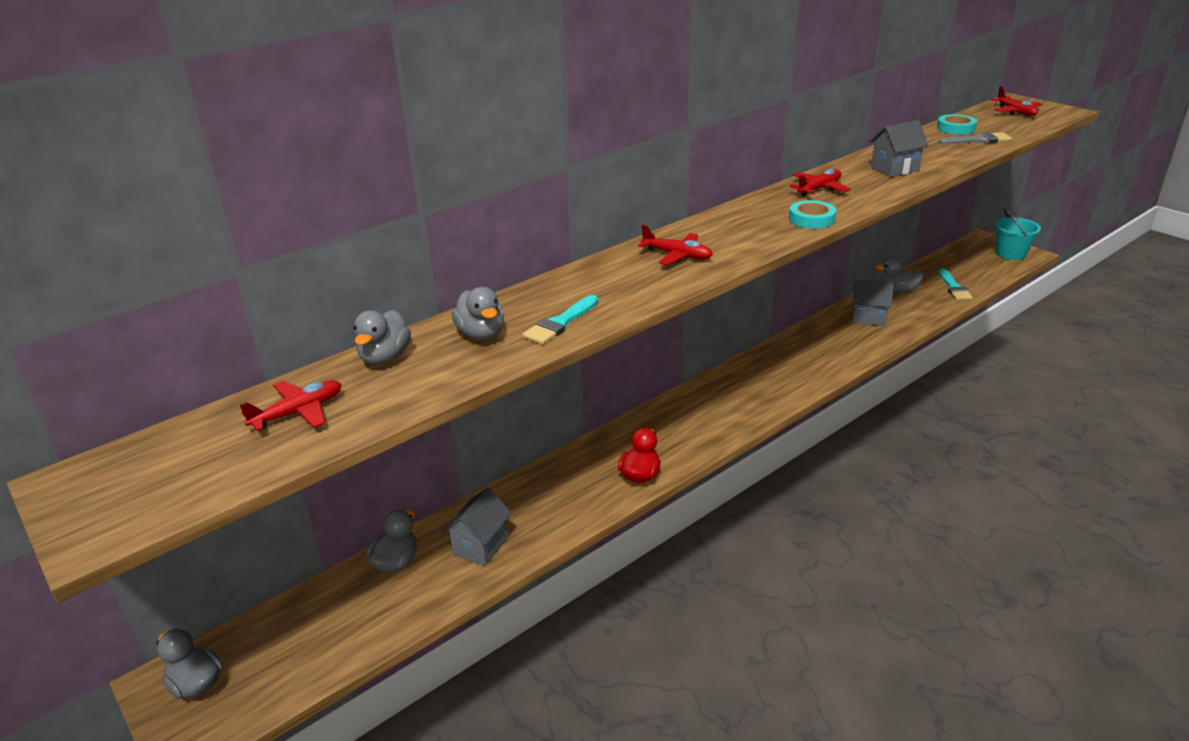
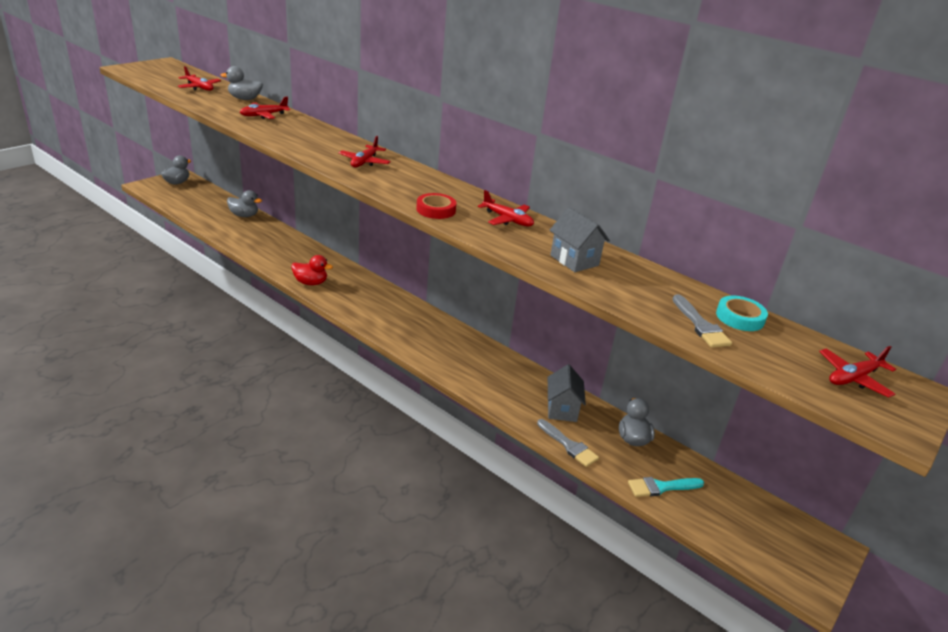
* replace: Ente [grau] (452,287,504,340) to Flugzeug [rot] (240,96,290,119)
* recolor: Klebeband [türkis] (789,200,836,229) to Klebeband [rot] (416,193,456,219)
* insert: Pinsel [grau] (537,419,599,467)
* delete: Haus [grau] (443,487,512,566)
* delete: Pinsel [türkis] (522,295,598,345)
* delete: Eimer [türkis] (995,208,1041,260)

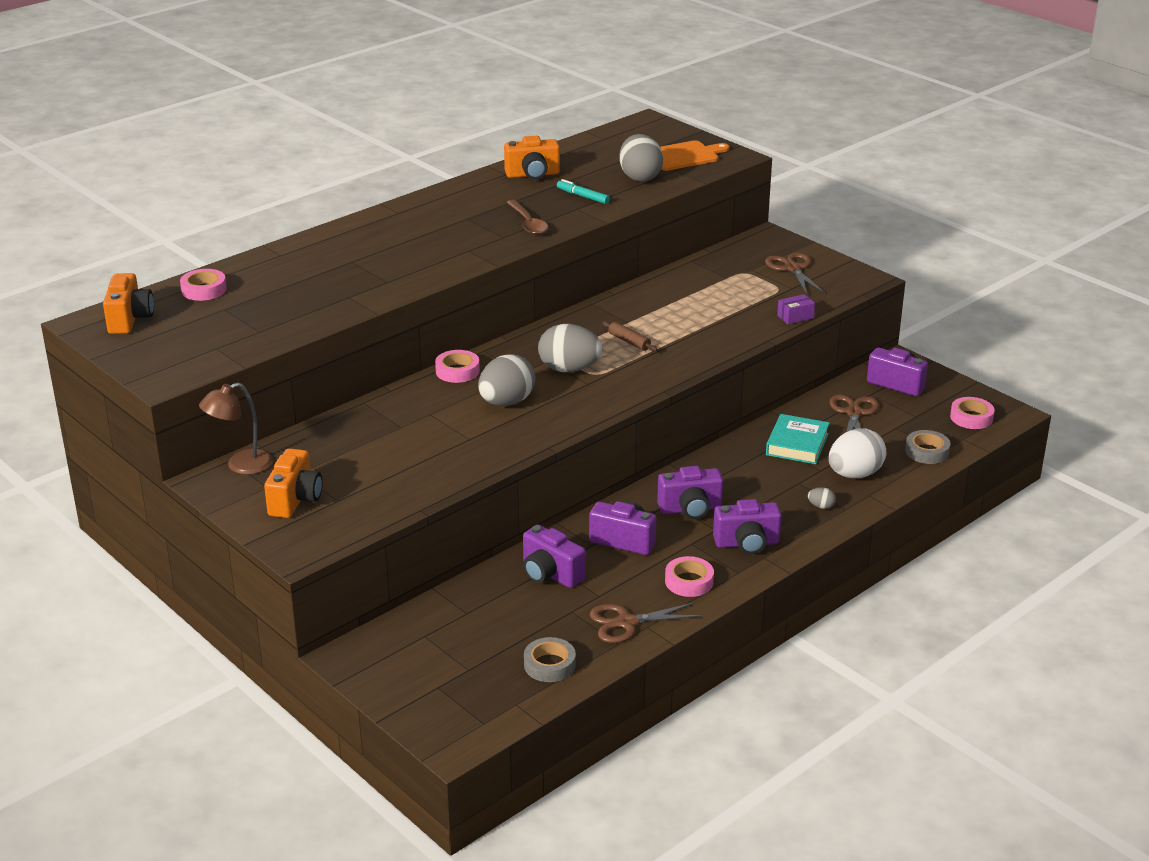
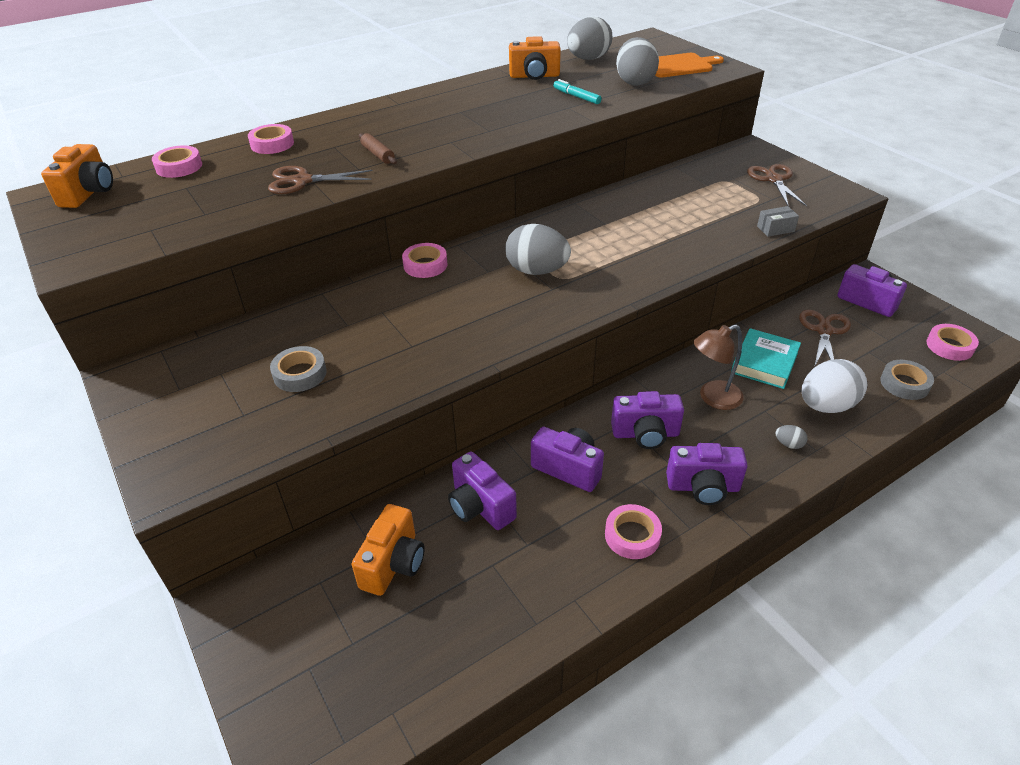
* insert: Klebeband [rosa] (248,124,294,154)
* move: Schere [braun] (590,602,703,643) to (268,166,373,194)
* move: Klebeband [grau] (524,637,576,682) to (270,346,327,392)
* move: Kamera [orange] (264,448,323,518) to (352,504,425,596)
* move: Nudelholz [braun] (602,321,658,352) to (359,133,397,164)
* move: Ei [grau] (478,354,536,406) to (567,17,613,60)
* move: Lampe [braun] (199,382,273,475) to (694,324,744,410)
* recolor: Schachtel [lila] (777,294,815,324) to Schachtel [grau] (757,206,799,237)
* delete: Löffel [braun] (506,200,548,235)

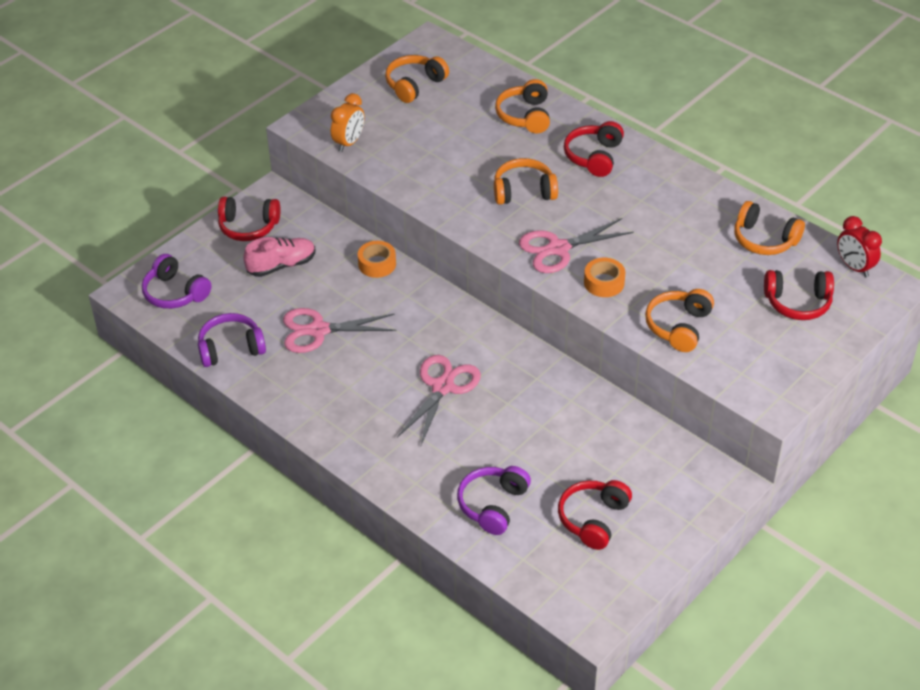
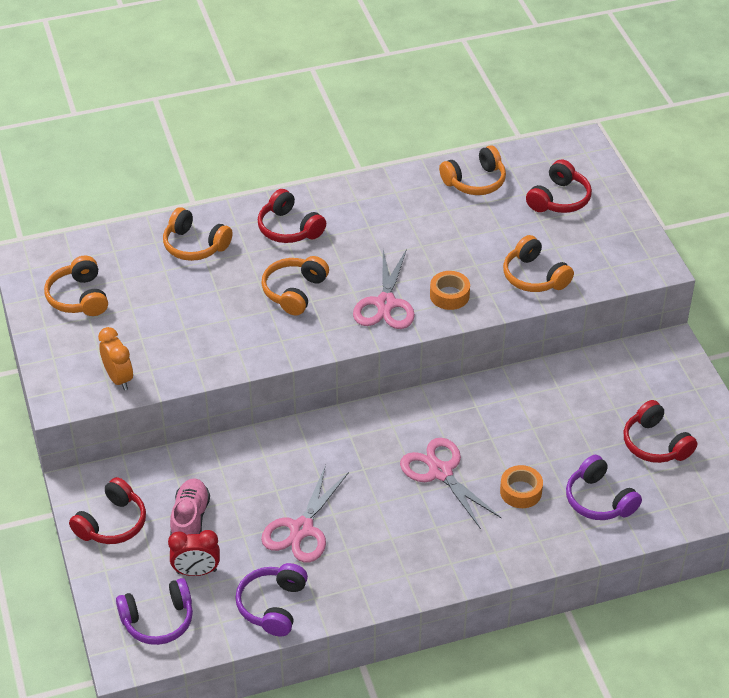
* move: Wecker [rot] (837,216,882,277) to (168,530,220,576)
* move: Klebeband [orange] (358,241,396,278) to (500,465,543,508)

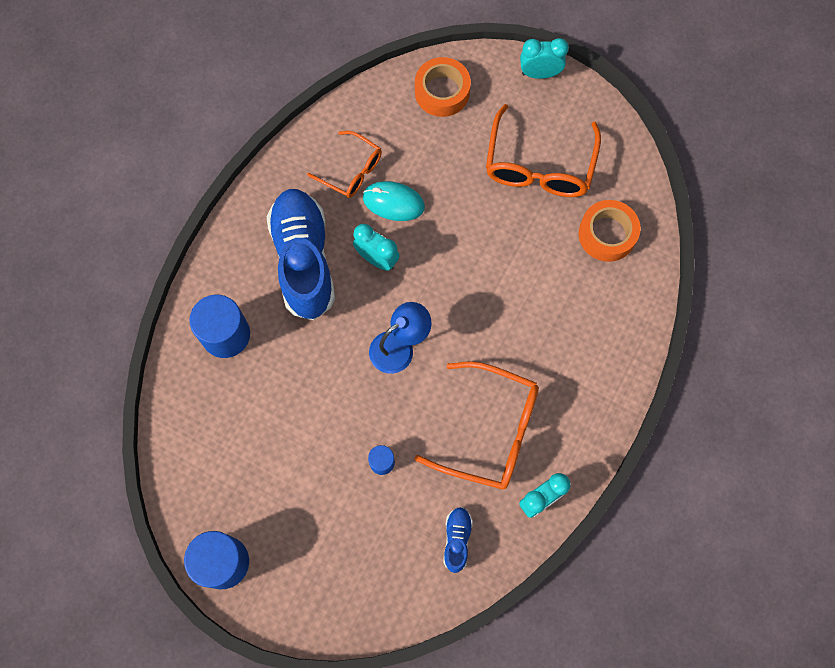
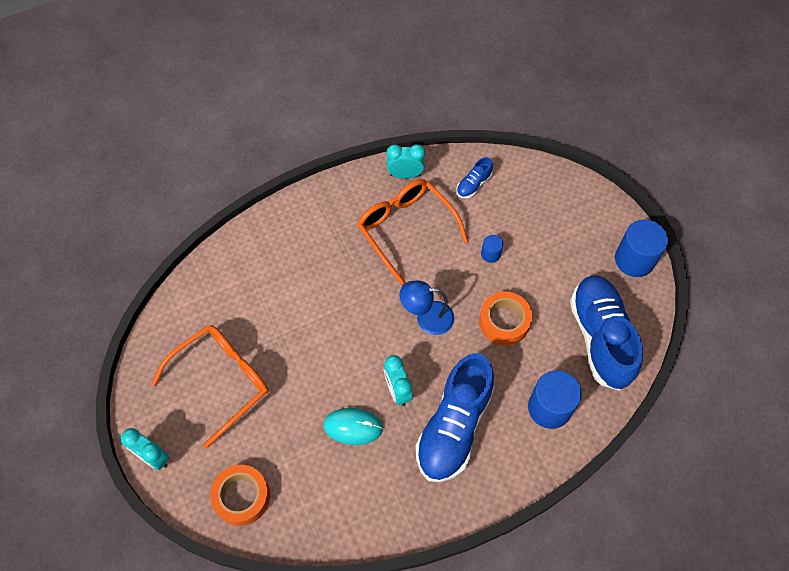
* rotate: Computermaus [türkis] (363,181,425,221) = (323,408,383,445) 45 degrees counterclockwise
* move: Klebeband [orange] (578,200,641,262) to (479,291,532,346)
* insert: Schuh [blau] (570,275,643,390)
* delete: Brille [orange] (307,131,382,198)

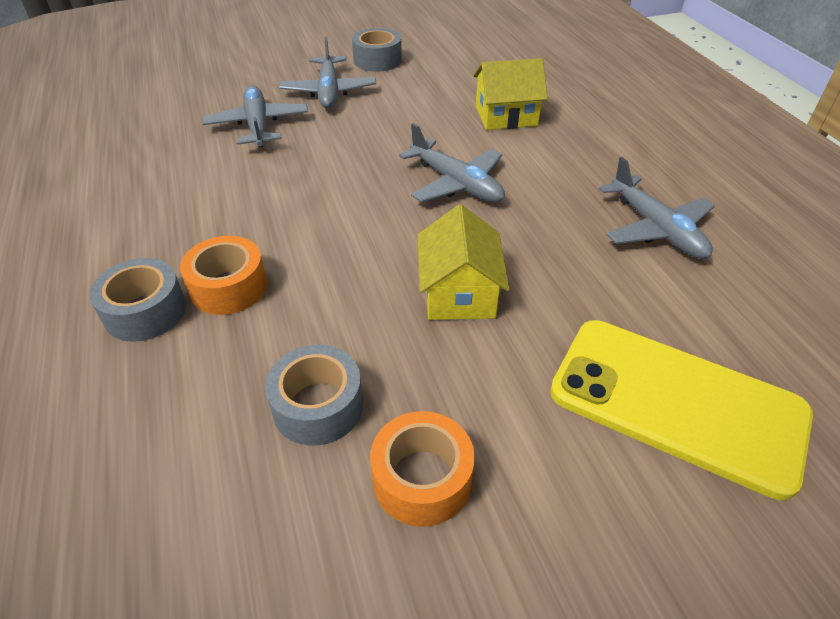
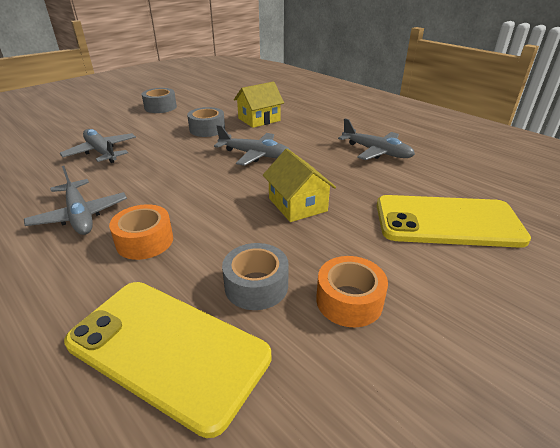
* move: Flugzeug [grau] (279,37,376,109) to (24,166,127,235)
* insert: Handy [gelb] (64,282,272,438)
* move: Klebeband [grau] (90,258,186,342) to (187,107,225,137)

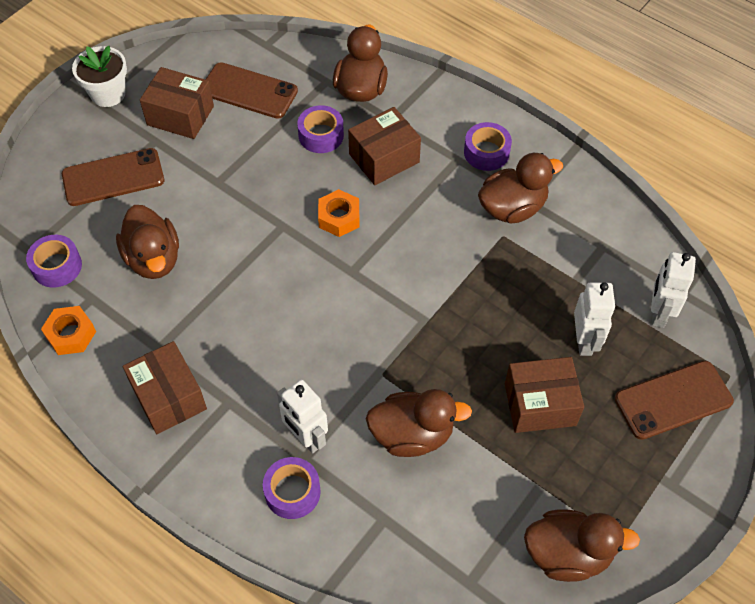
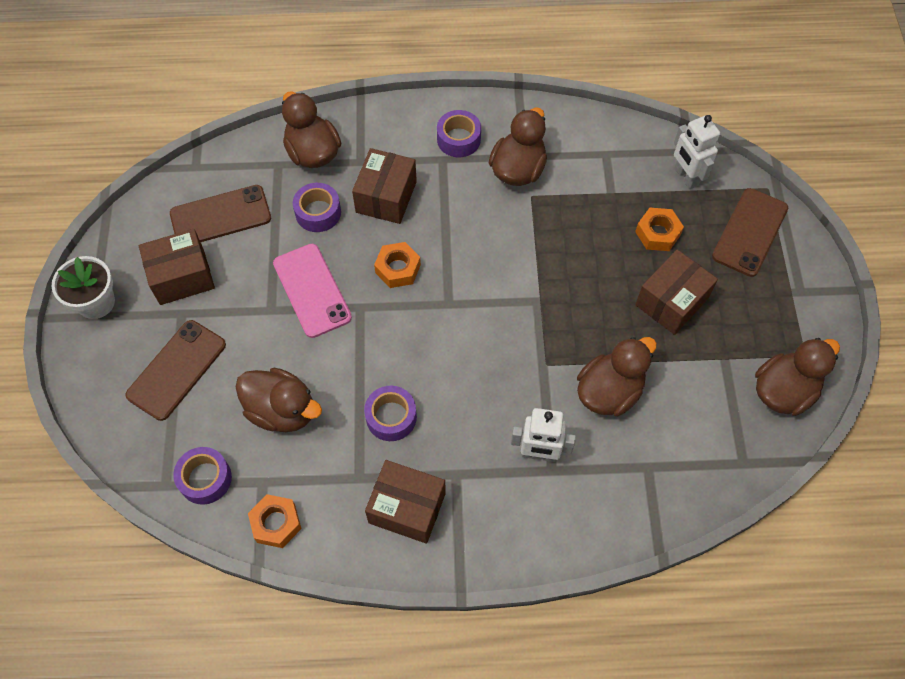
* insert: Handy [rosa] (273,244,352,338)
* move: Klebeband [lila] (263,457,321,519) to (364,386,417,441)
* replace: Roboter [weiß] (574,282,615,356) to Sechskantmutter [orange] (635,208,684,251)

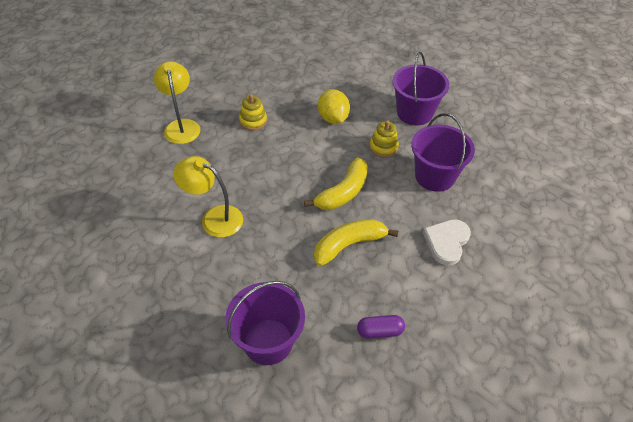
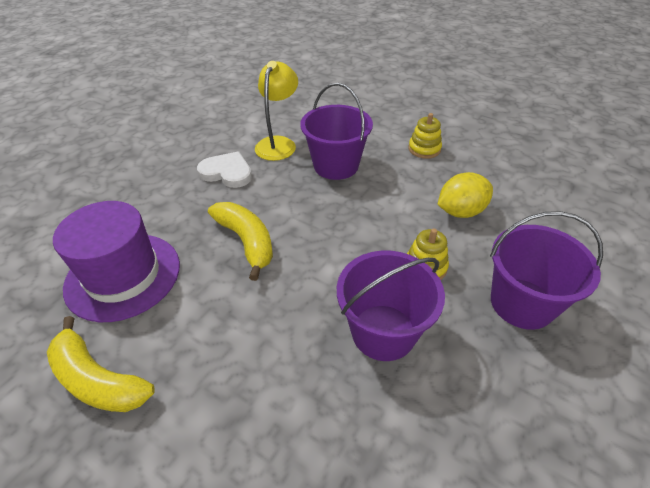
* move: Banane [gelb] (304,157,368,210) to (47,316,155,412)
* replace: Kapsel [lila] (357,315,405,339) to Hut [lila] (53,201,180,322)
* move: Herz [weiß] (423,219,471,265) to (197,151,252,188)
* move: Eimer [lila] (225,281,305,365) to (300,83,373,180)
* delete: Lampe [gelb] (154,61,200,144)

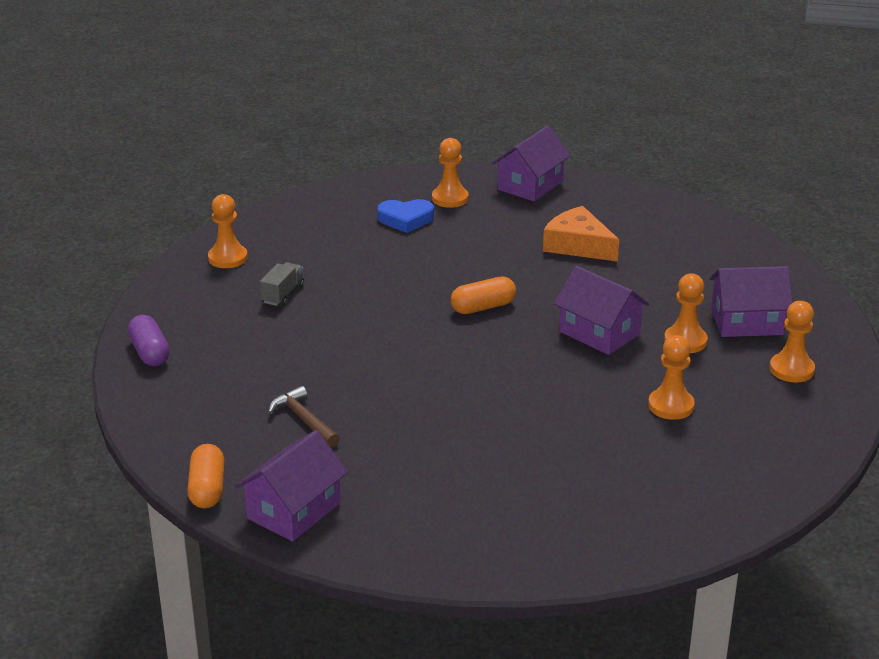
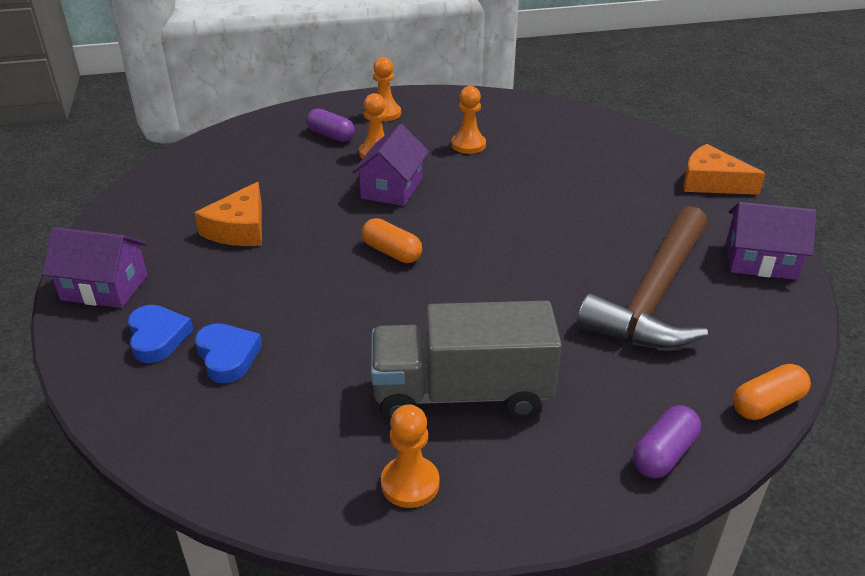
* replace: Bauer [orange] (432,138,469,208) to Herz [blau] (128,305,193,363)
* replace: Haus [lila] (709,266,793,337) to Kapsel [lila] (307,108,355,142)
* resize: Lastwagen [grau] (260,262,304,306) = (371,301,562,420) x2.49
* resize: Hammer [braun] (268,386,340,447) = (577,206,708,349) x2.41
* insert: Käse [orange] (683,144,765,195)
* move: Kapsel [orange] (187,444,224,508) to (733,364,811,420)

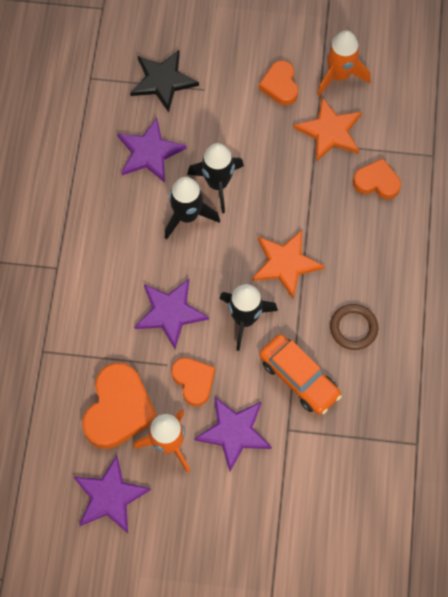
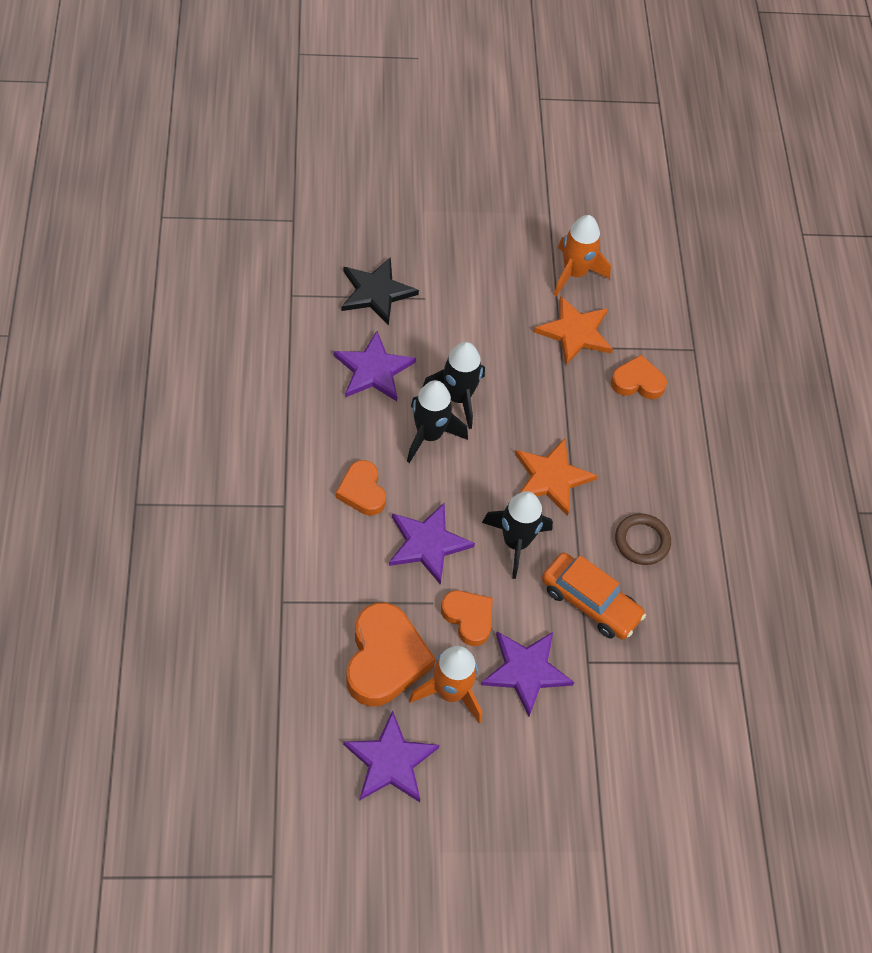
* move: Herz [orange] (259,61,298,105) to (336,460,386,515)

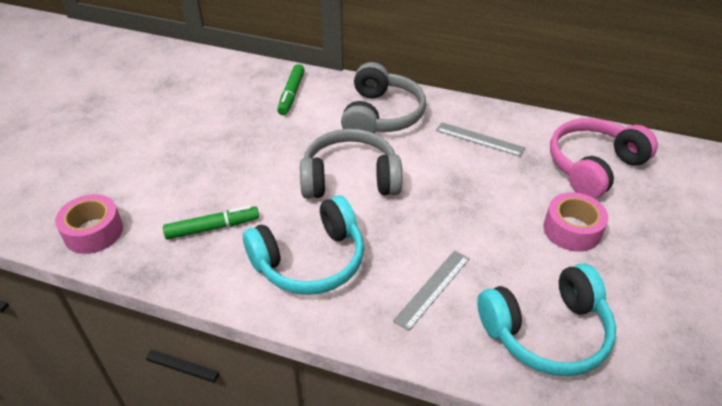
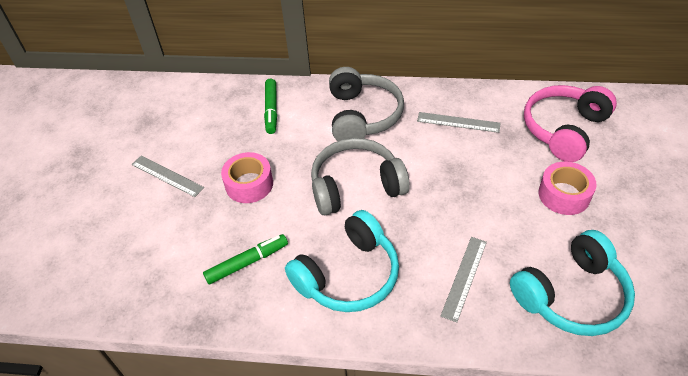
* insert: Lineal [grau] (132,156,204,197)
* move: Klebeband [rosa] (55,194,123,254) to (221,152,273,203)

